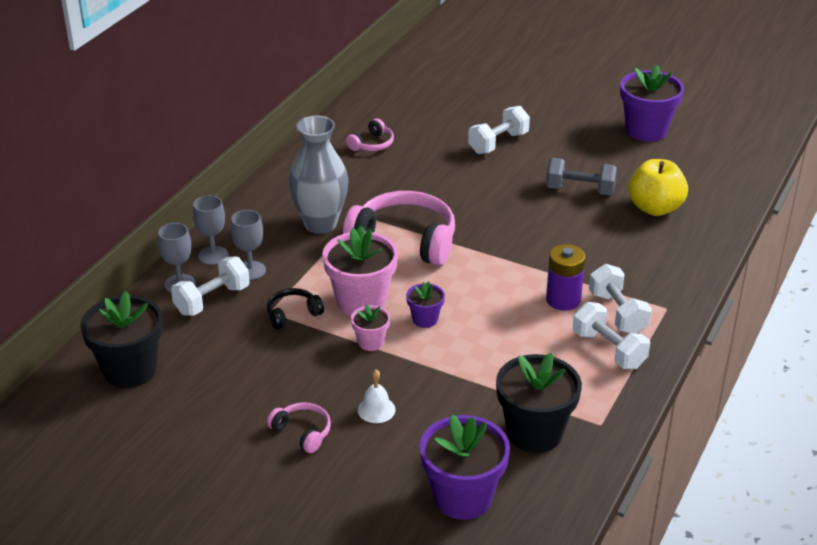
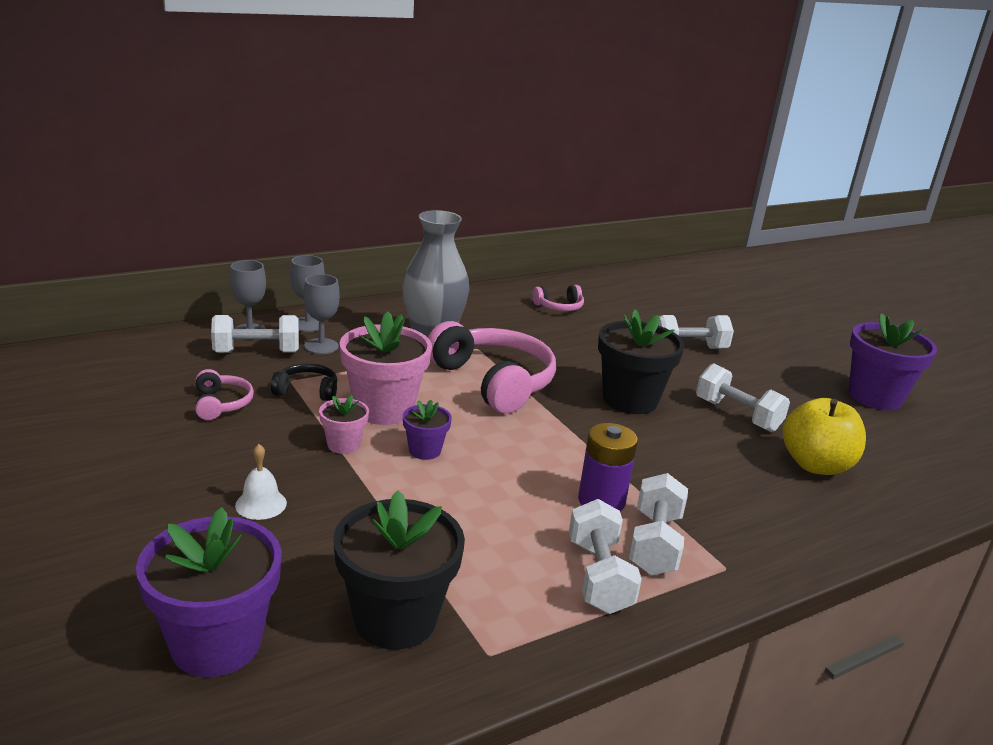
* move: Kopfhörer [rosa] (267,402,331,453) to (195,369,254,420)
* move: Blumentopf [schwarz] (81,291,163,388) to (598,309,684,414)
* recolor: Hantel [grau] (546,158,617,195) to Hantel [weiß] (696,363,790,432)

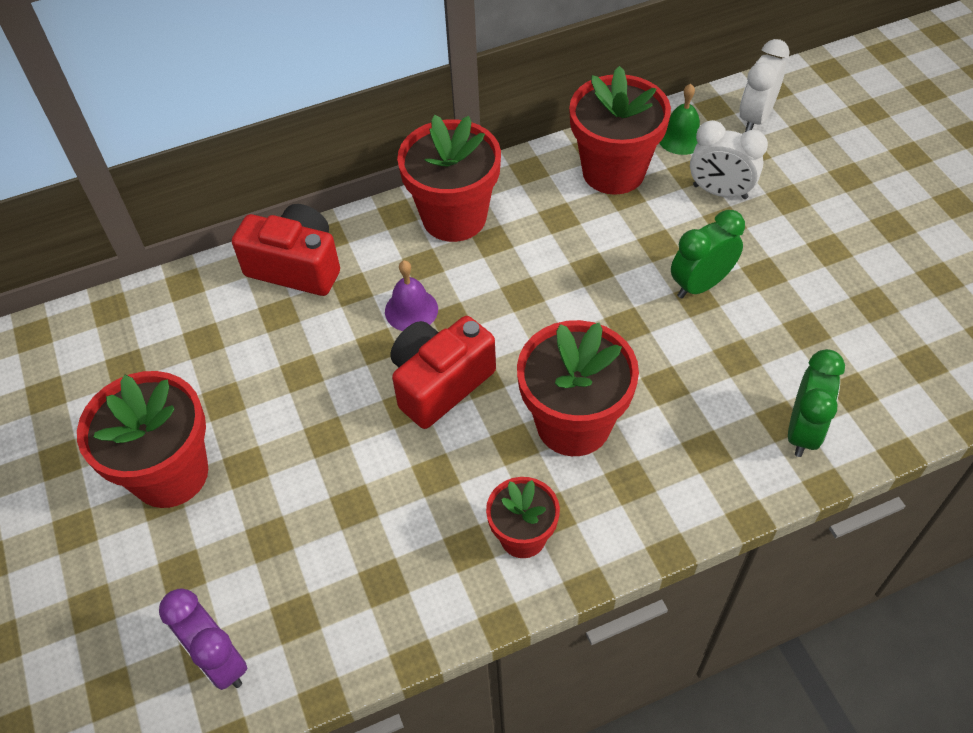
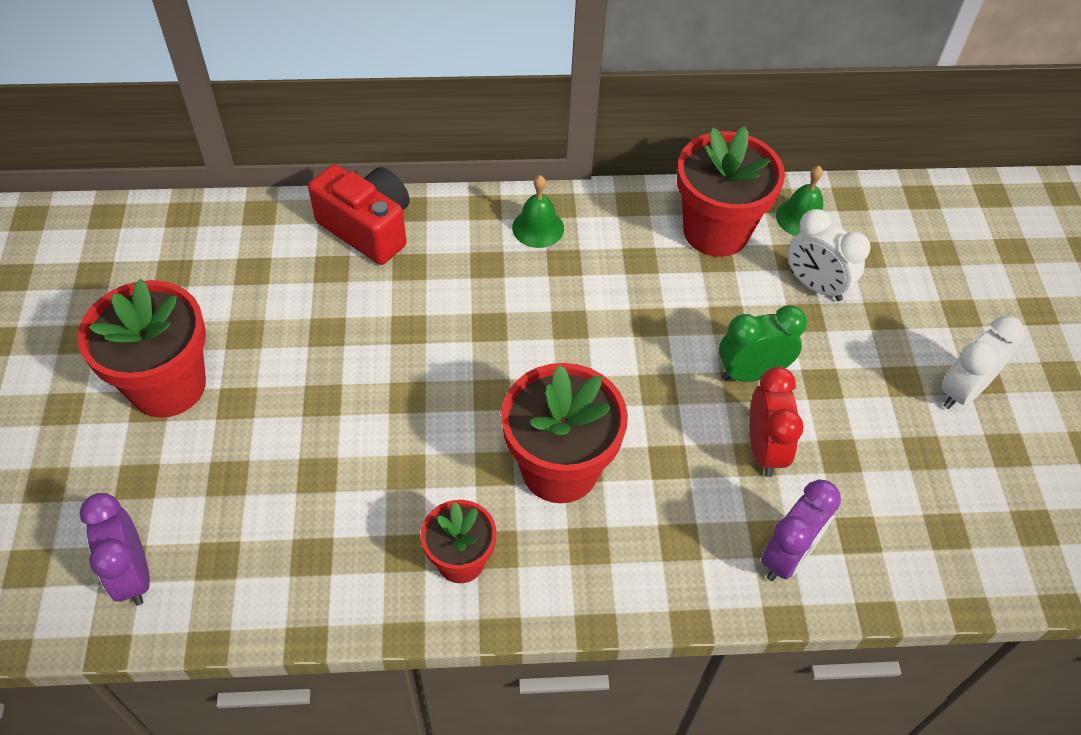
* replace: Blumentopf [rot] (397,115,501,242) to Glocke [grün] (512,175,564,248)
* insert: Wecker [rot] (749,367,804,477)
* recolor: Wecker [grün] (788,349,845,457) to Wecker [lila] (761,479,841,581)
* move: Wecker [weiß] (739,39,790,132) to (942,316,1025,409)
* delete: Glocke [lila] (385,260,438,331)
* delete: Kamera [rot] (390,316,496,429)

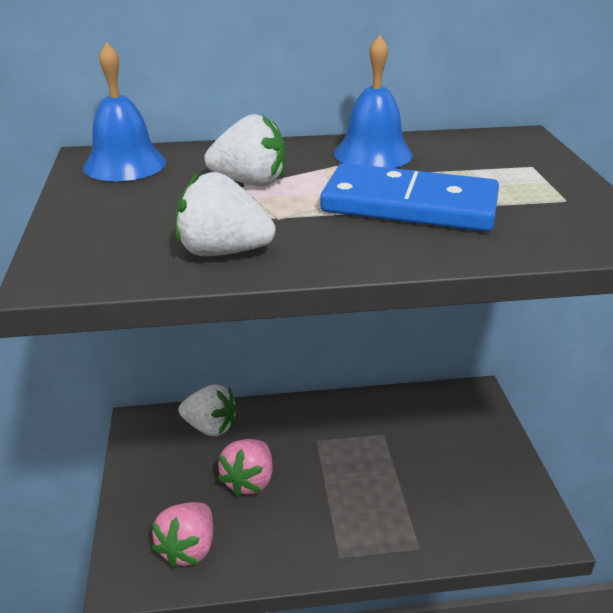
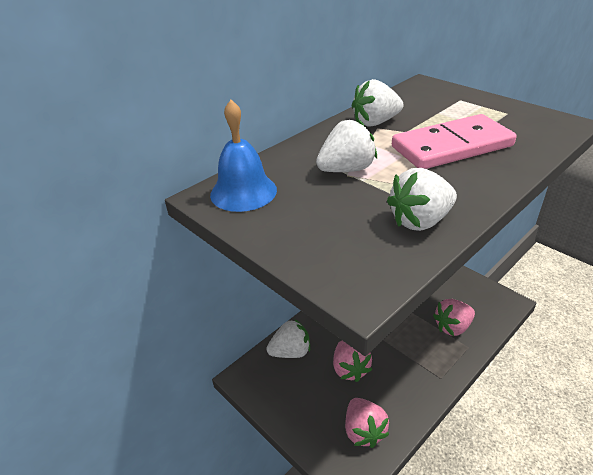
* replace: Glocke [blau] (334,35,413,168) to Erdbeere [weiß] (352,79,404,126)
* recolor: Dominostein [blau] (320,163,499,232) to Dominostein [rosa] (392,114,517,169)
* insert: Erdbeere [rosa] (433,299,475,336)

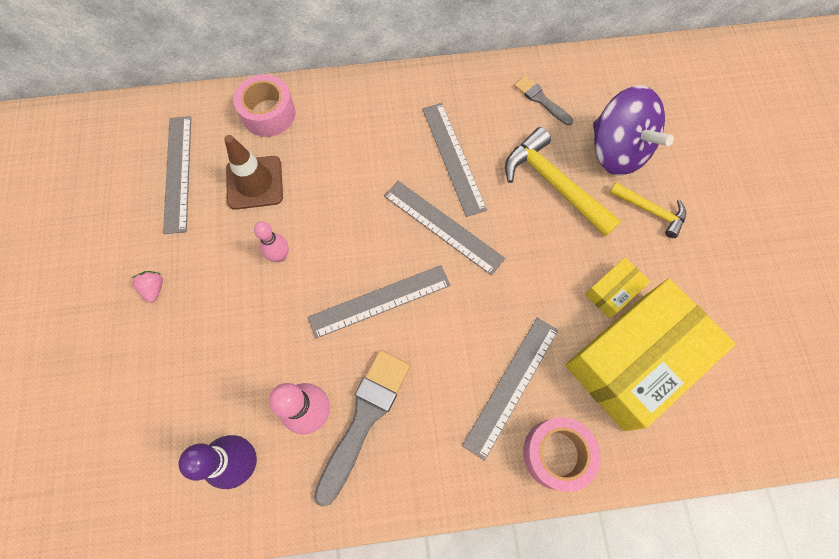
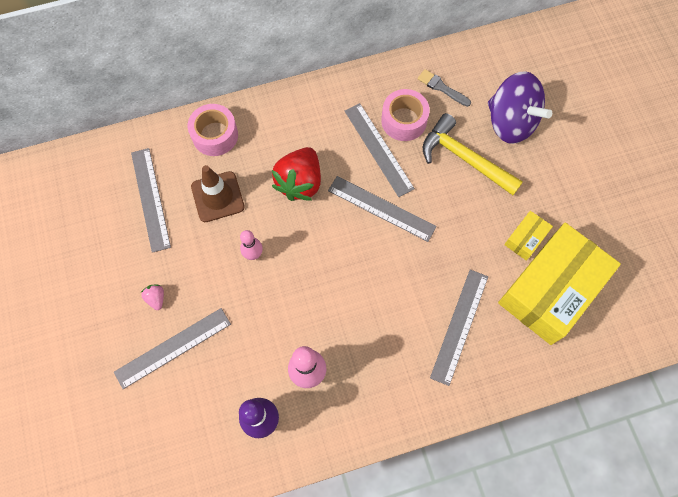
* move: Lineal [grau] (308,265,450,339) to (114,308,231,389)
* insert: Erdbeere [rot] (272,147,321,201)
* move: Klebeband [rosa] (523,417,601,492) to (381,89,430,141)
* delete: Pinsel [grau] (314,350,410,507)
* delete: Hammer [gelb] (609,182,686,238)

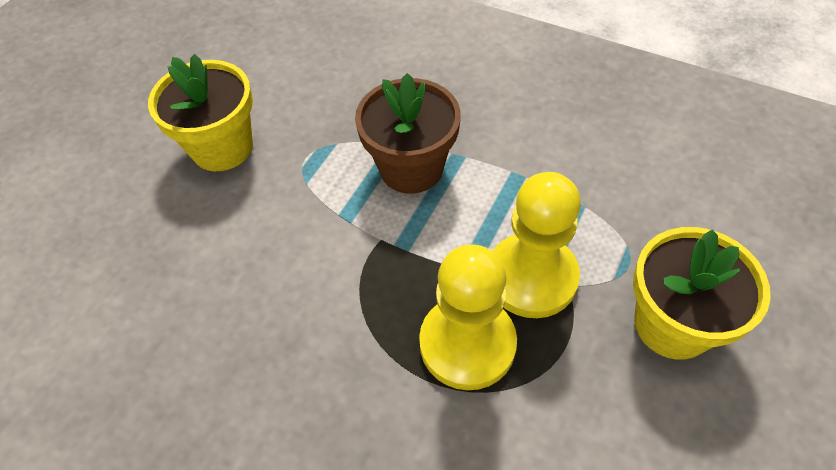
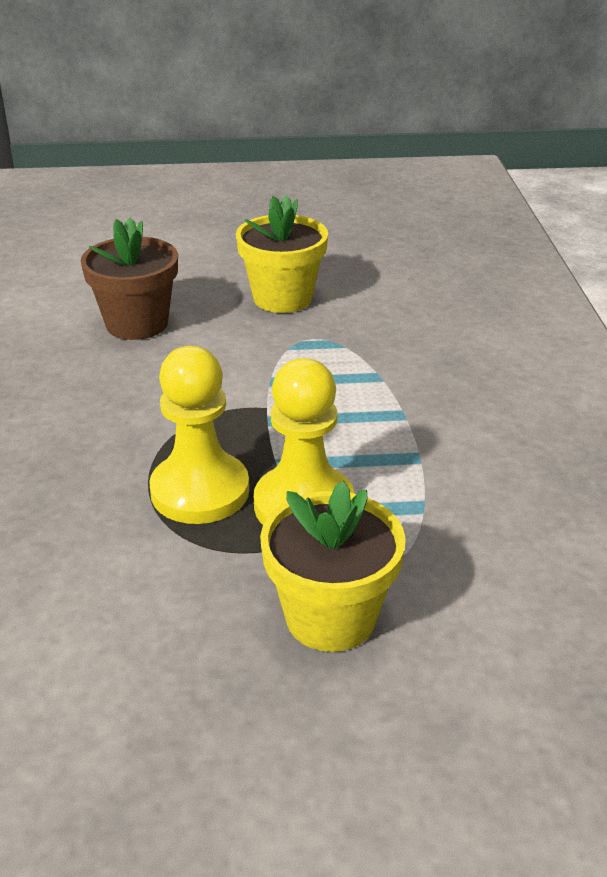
* move: Blumentopf [braun] (355,73,461,194) to (81,217,178,340)

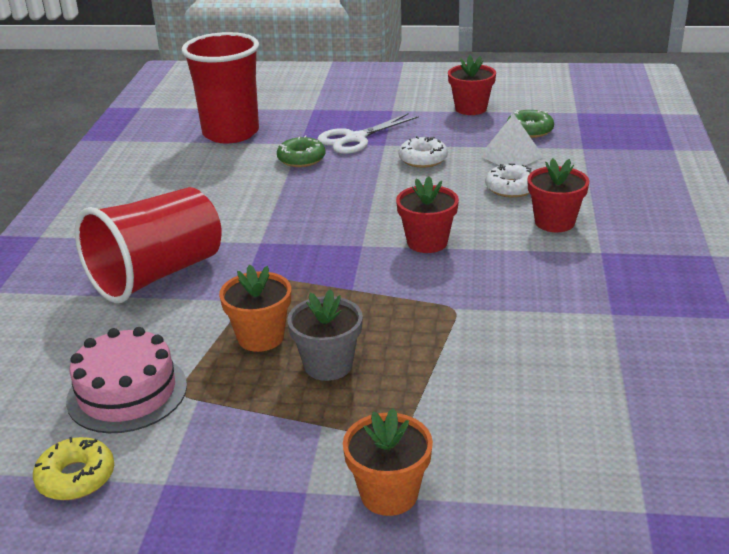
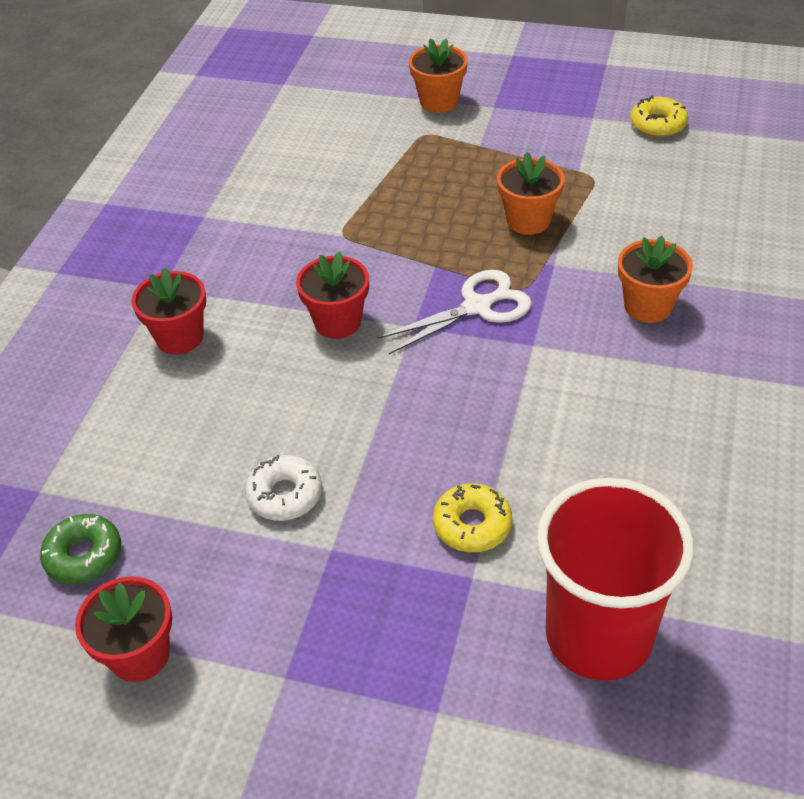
* move: Schere [weiß] (317,113,419,154) to (377,270,532,354)
* recolor: Donut [grün] (277,136,326,167) to Donut [gelb] (433,483,512,552)
* replace: Becher [rot] (75,187,222,303) to Blumentopf [orange] (618,236,693,323)
* delete: Kuchen [rosa] (66,327,187,433)
* delete: Blumentopf [grau] (287,289,363,381)
* delete: Pyramide [weiß] (479,114,544,166)
* delete: Donut [weiß] (485,163,533,198)

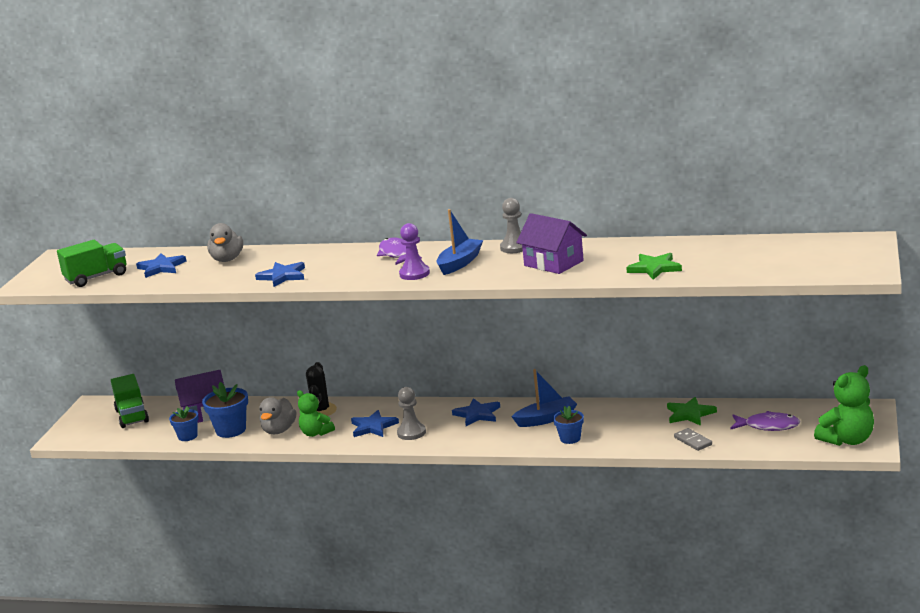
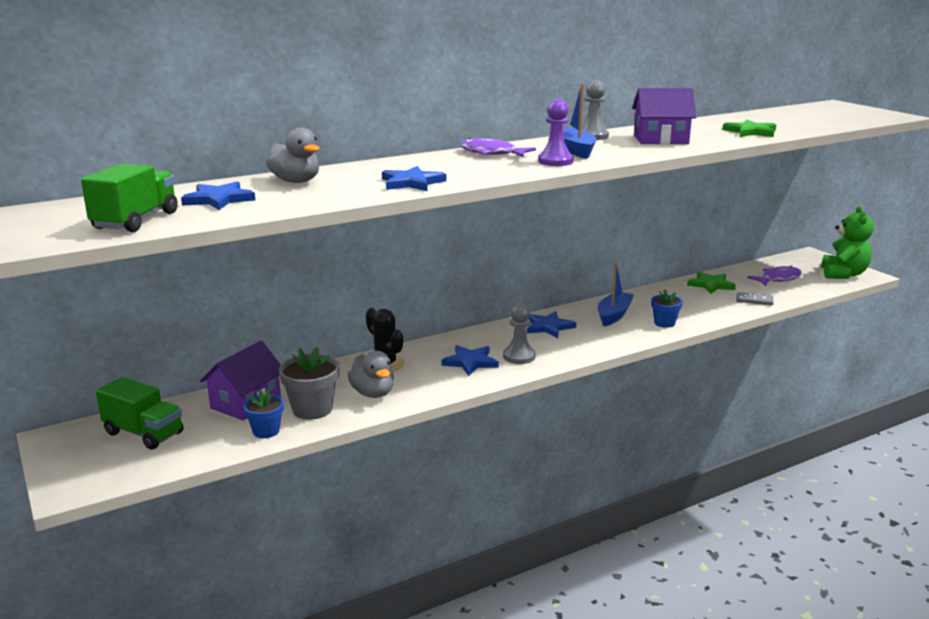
* recolor: Blumentopf [blau] (202,382,248,438) to Blumentopf [grau] (279,347,339,420)
* delete: Teddybär [grün] (297,390,335,437)

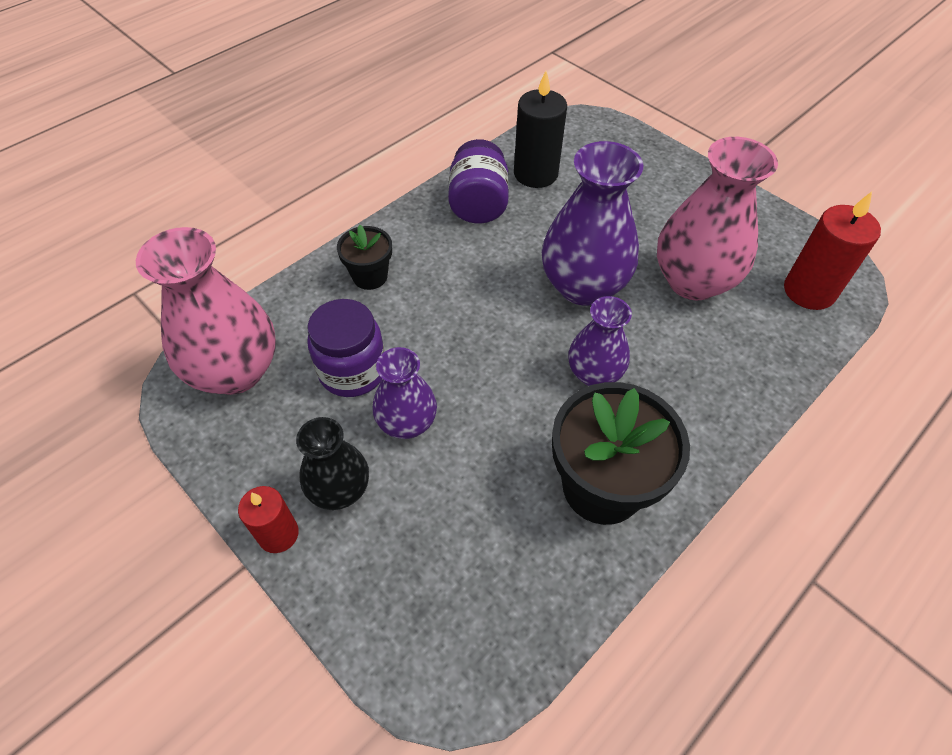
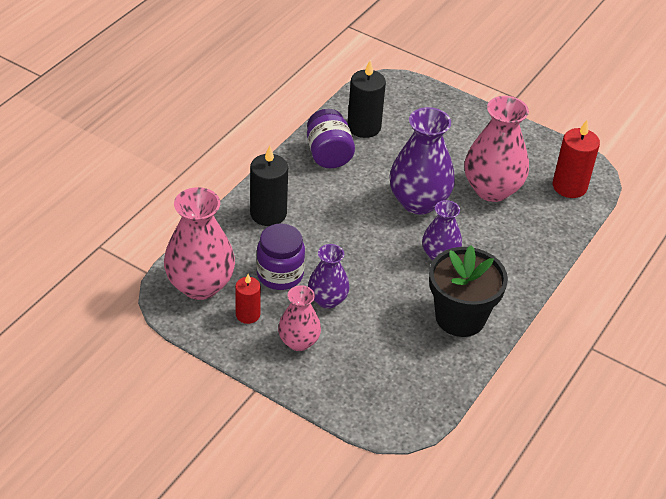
* move: Kerze [rot] (238,486,299,553) to (235,274,261,324)
* replace: Blumentopf [schwarz] (337,225,392,290) to Kerze [schwarz] (250,146,288,226)
* recolor: Vase [schwarz] (296,417,369,510) to Vase [rosa] (278,285,321,351)

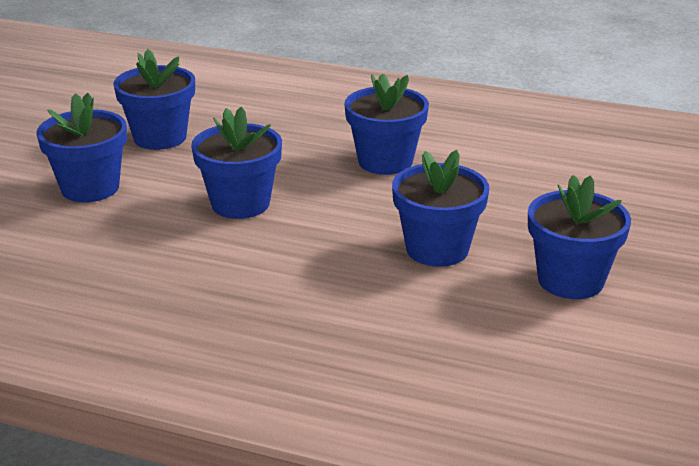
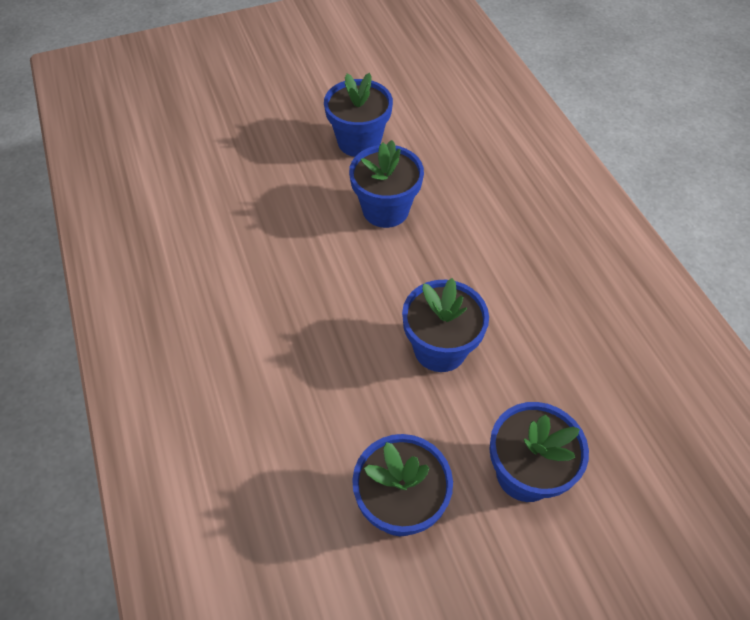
* delete: Blumentopf [blau] (344,73,429,175)

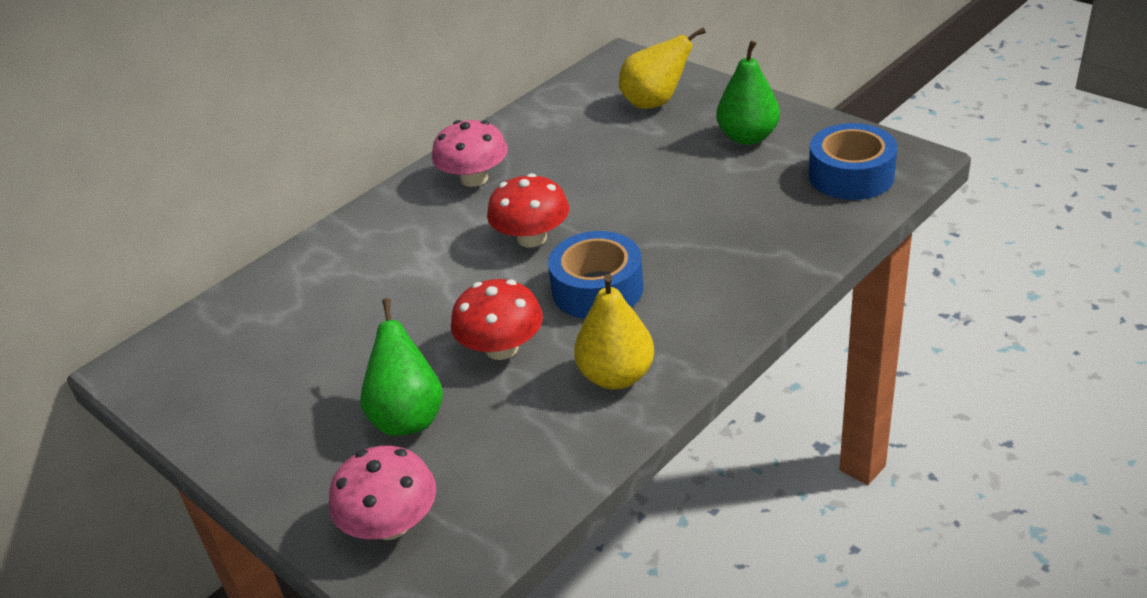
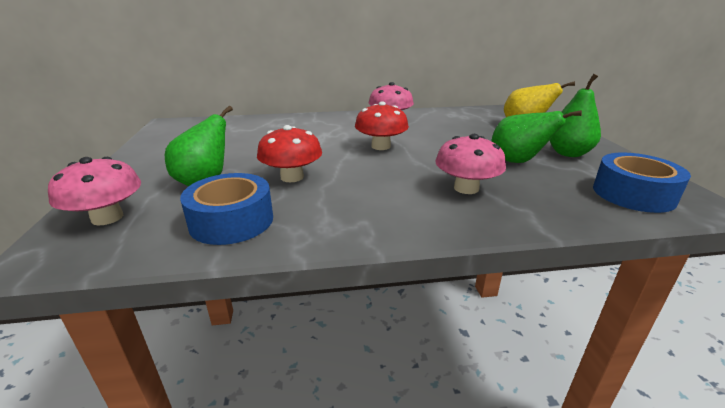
* move: Klebeband [blau] (548,231,644,319) to (180,173,273,245)
* insert: Pilz [rosa] (435,134,506,194)
* insert: Birne [grün] (492,110,582,163)
* delete: Birne [gelb] (574,274,654,389)

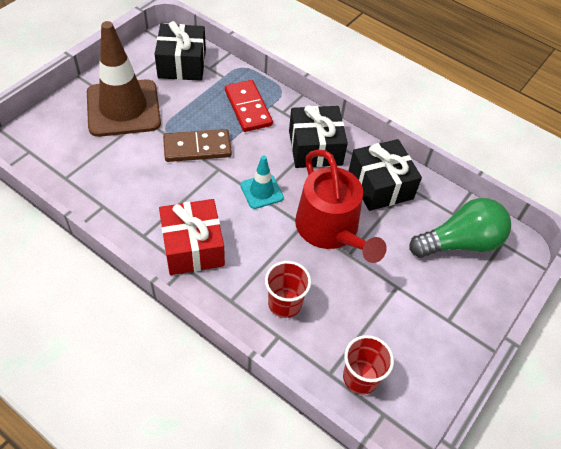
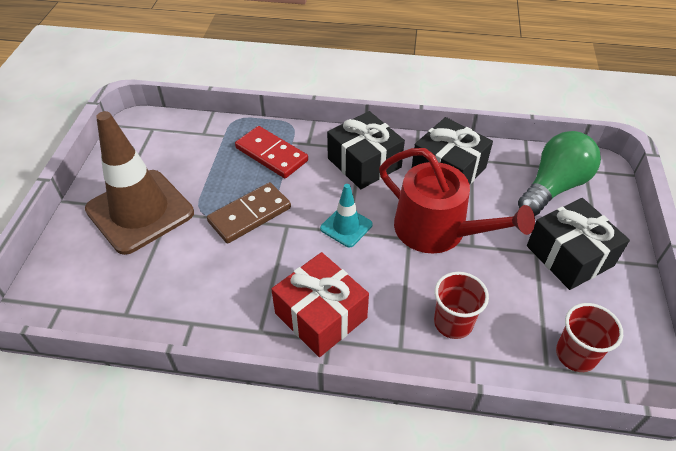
* move: Geschenk [schwarz] (155,21,206,81) to (527,198,630,290)

